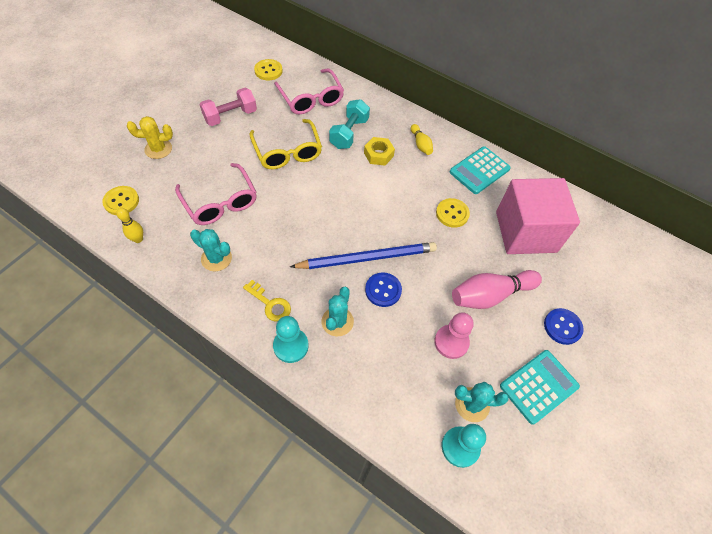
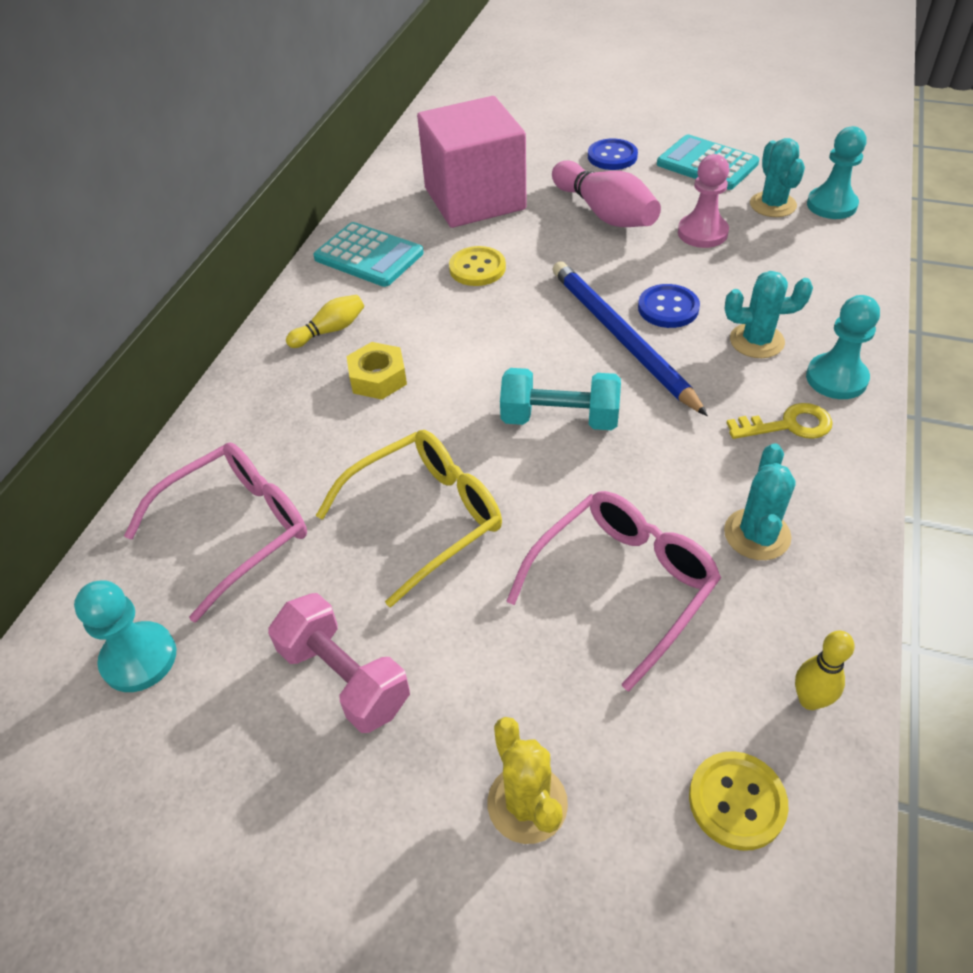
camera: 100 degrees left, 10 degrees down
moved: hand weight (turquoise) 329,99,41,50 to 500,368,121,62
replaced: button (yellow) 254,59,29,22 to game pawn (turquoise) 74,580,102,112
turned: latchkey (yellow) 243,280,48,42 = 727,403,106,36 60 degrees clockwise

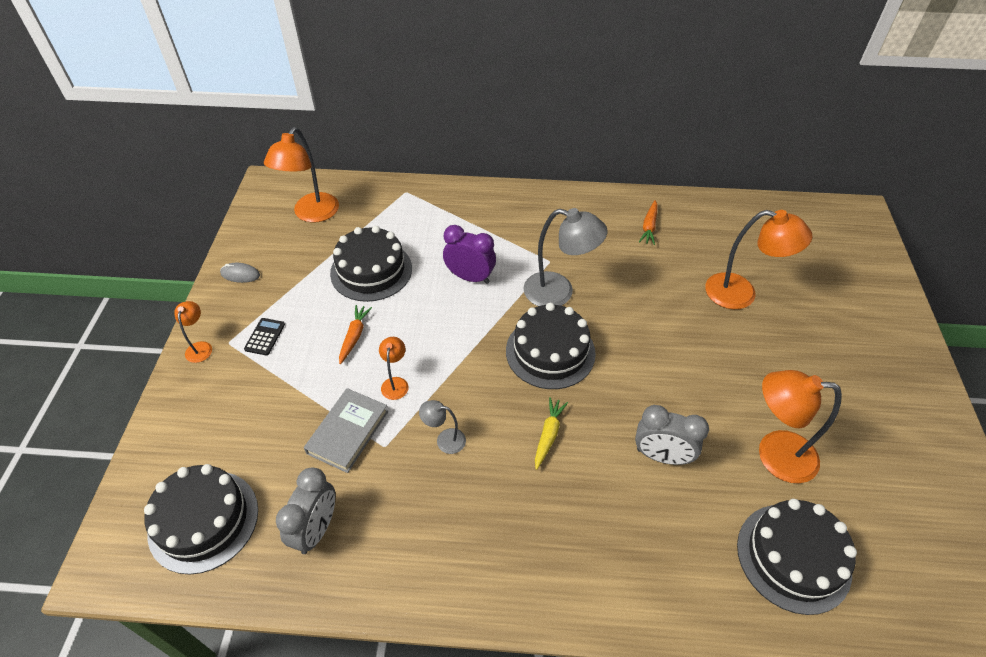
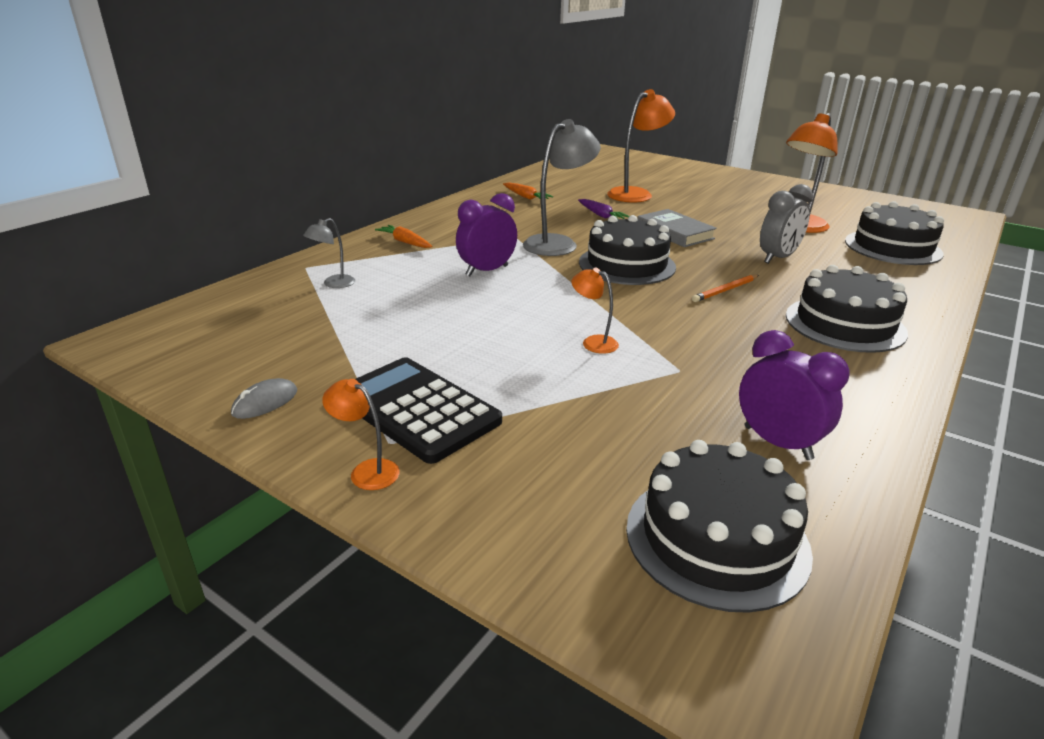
camera: 60 degrees left, 20 degrees down
removed: reading lamp (orange) 264,127,75,96
added: carrot (violet) 578,199,51,20
moved: hardcover (gray) 304,388,84,85 to 637,209,80,38; layer cake (ebony) 330,226,82,76 to 786,265,122,88; carrot (orange) 339,305,33,59 to 375,225,58,23; reading lamp (gray) 419,400,47,54 to 303,218,52,70
replaced: carrot (yellow) 535,397,33,73 to pencil (orange) 692,275,67,27
recoloured: bedside clock (gray) 276,468,59,86 to bedside clock (violet) 739,330,111,130
resized: adding machine (ebony) 244,318,41,38 = 355,357,147,107 x2.29

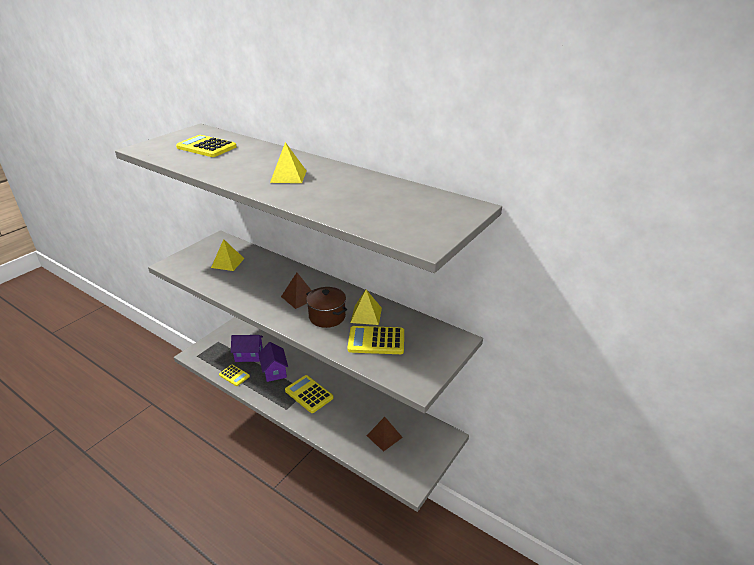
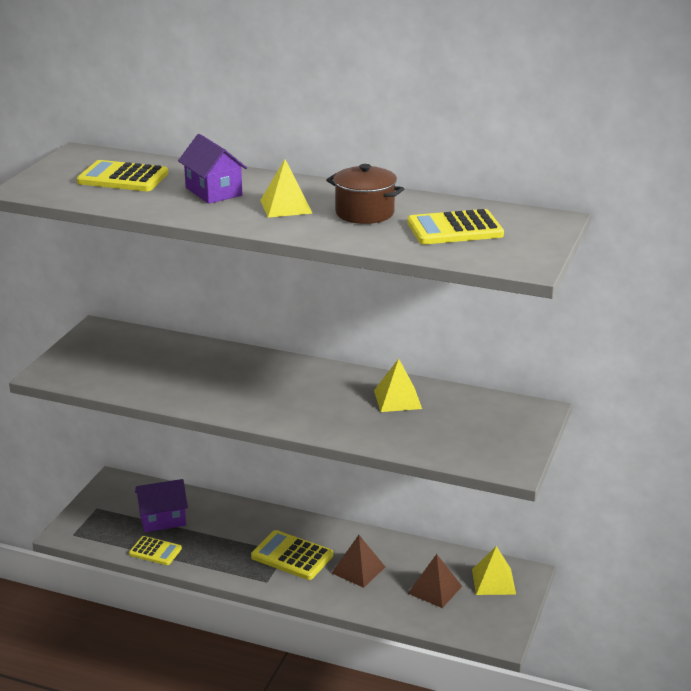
camera: 15 degrees left, 5 degrees down
moved: pyramid (yellow) 211,239,34,32 to 472,546,44,49; toy house (violet) 259,342,29,40 to 178,134,69,70; pyramid (russet) 281,273,31,36 to 332,535,53,53; cooking pot (russet) 306,287,41,41 to 326,164,78,60; adding machine (yellow) 347,326,57,28 to 407,209,97,35

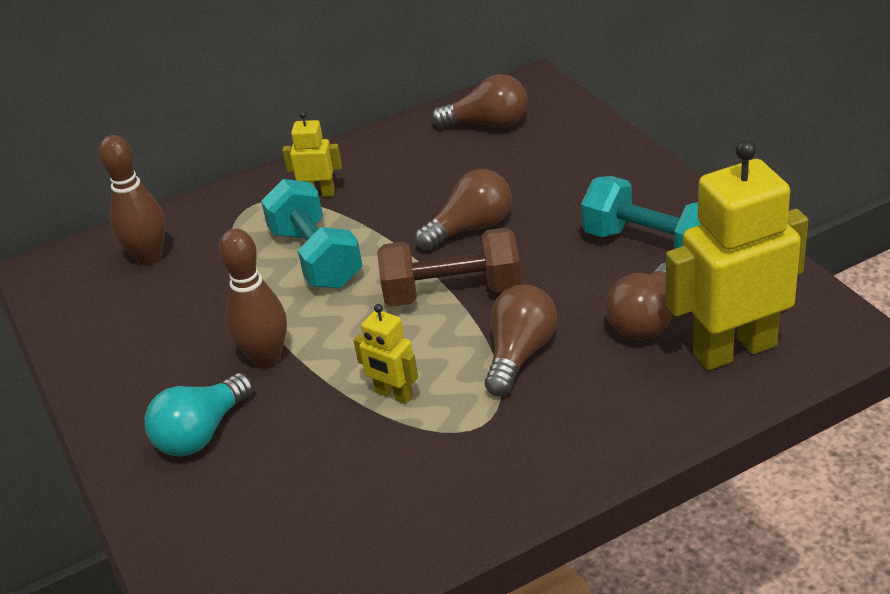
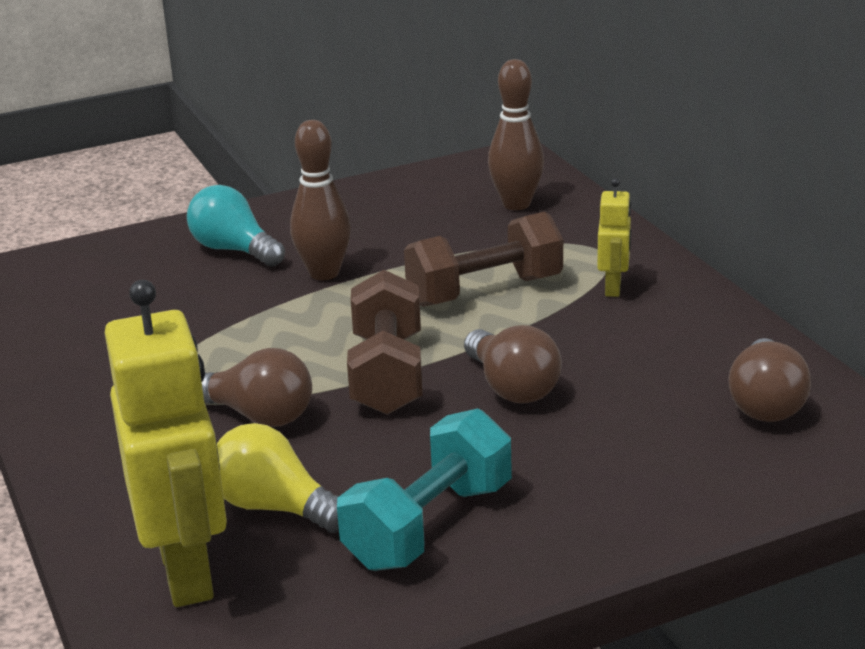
camera: 90 degrees right, 10 degrees down
removed: robot figure (yellow) 353,304,65,100
recoloured: hand weight (turquoise) 261,179,102,110 to hand weight (russet) 404,212,159,95; lightbulb (russet) 606,263,66,77 to lightbulb (yellow) 217,423,122,110

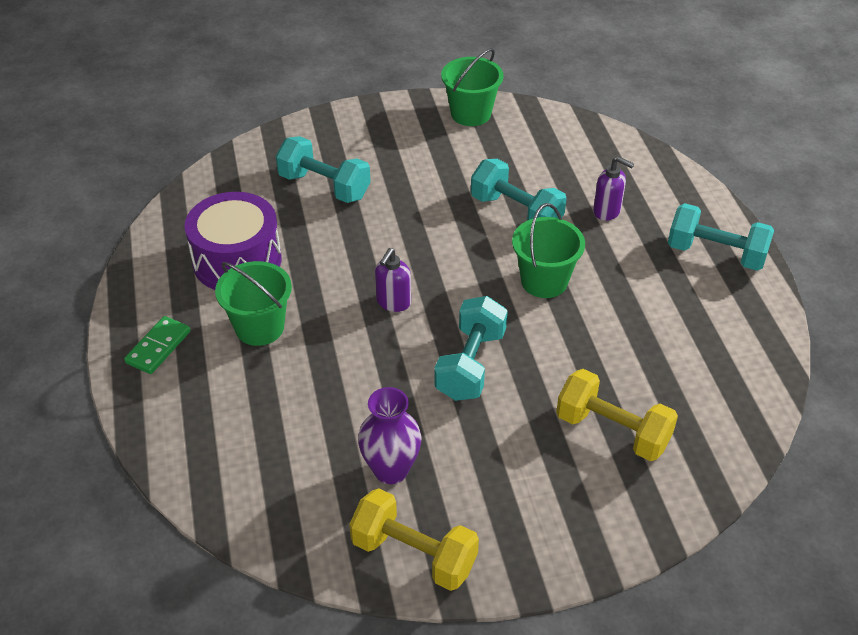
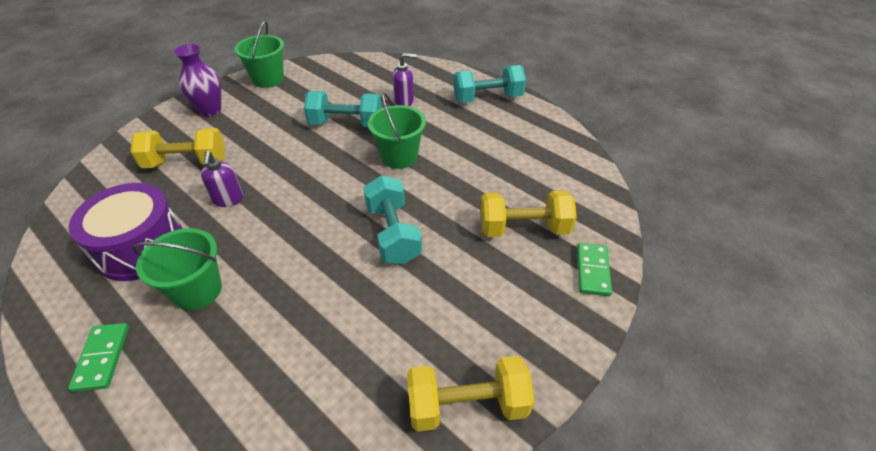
camera: 35 degrees left, 0 degrees up
added: domino piece (green) 577,243,35,53
moved: flower vase (violet) 358,387,64,97 to 174,44,47,72; soap pump (violet) 375,248,36,64 to 201,151,42,56
recoloured: hand weight (turquoise) 276,136,95,67 to hand weight (yellow) 131,128,94,40

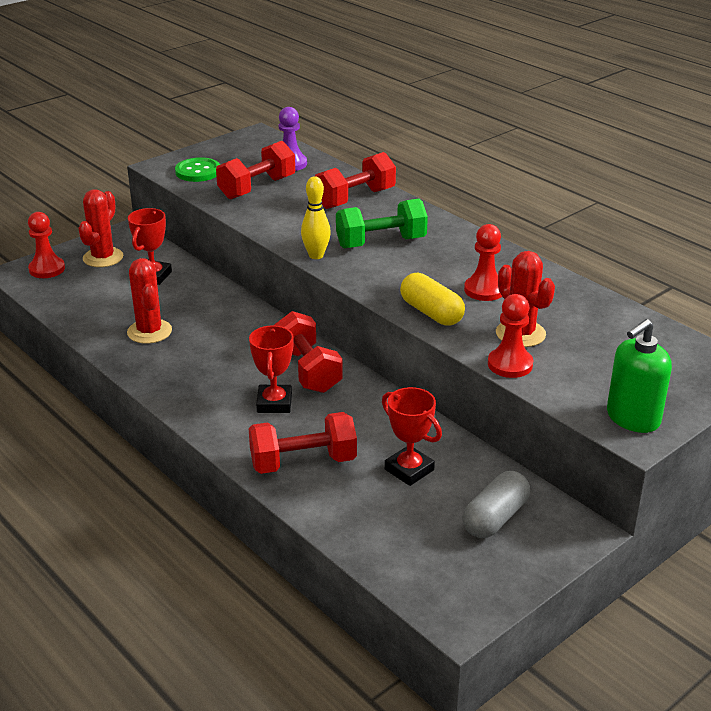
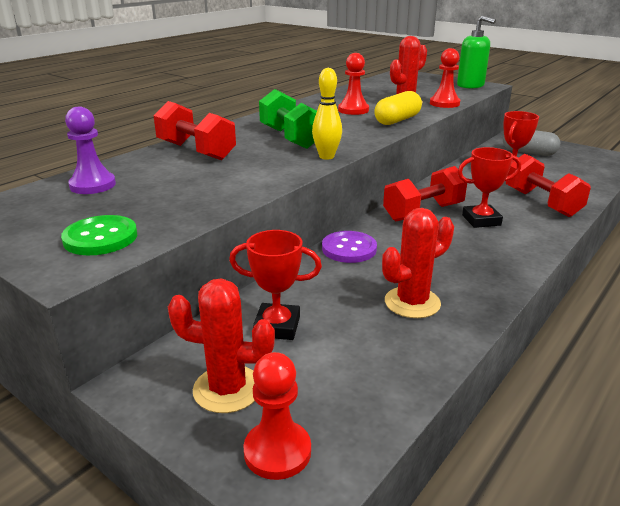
camera: 100 degrees left, 5 degrees down
removed: hand weight (crimson) 216,141,79,58
added: button (violet) 322,231,55,32

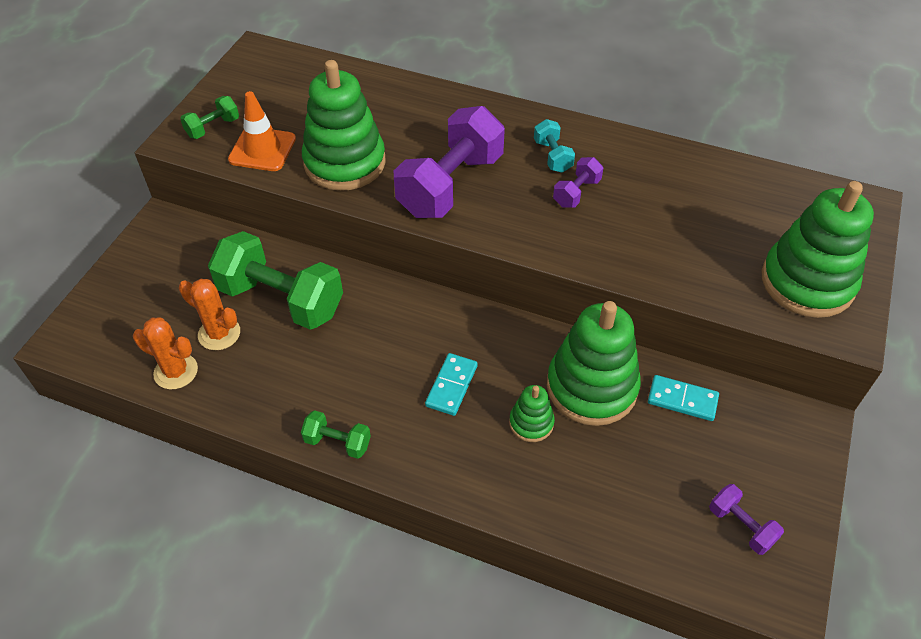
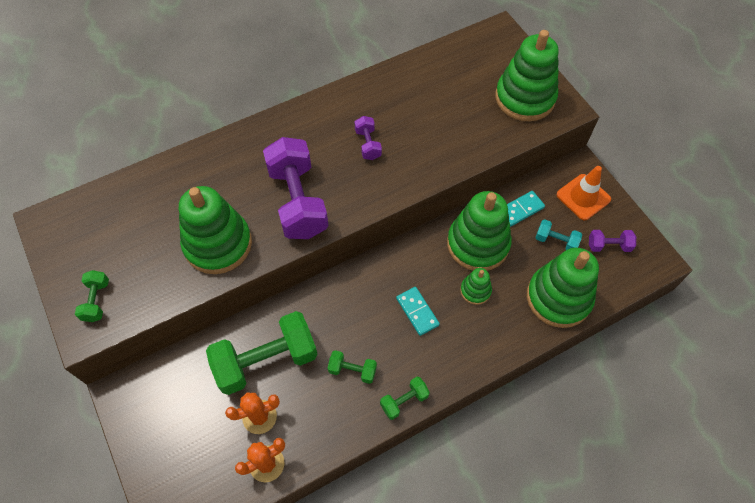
camera: 50 degrees left, 10 degrees up
added: hand weight (green) 328,350,49,34; stacking rings (green) 527,248,72,80
moved: road cone (orange) 228,91,68,80 to 556,166,55,54; hand weight (turquoise) 534,119,41,54 to 535,219,47,31

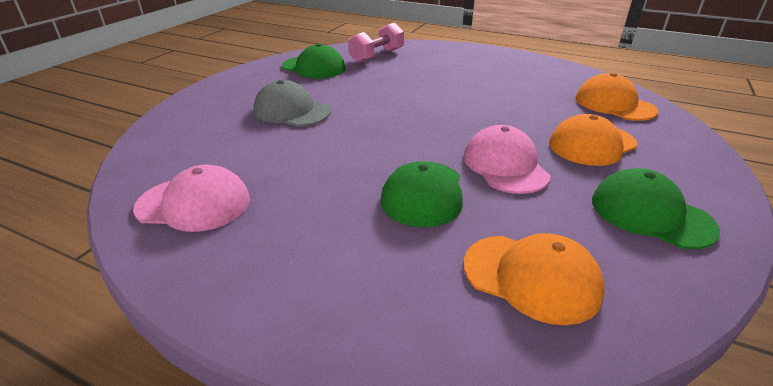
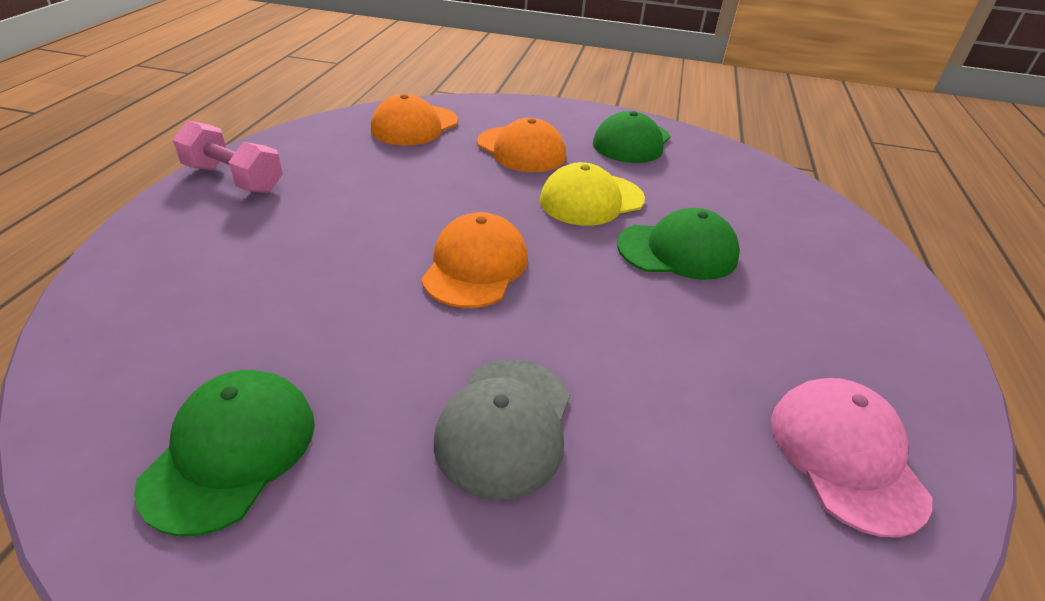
camera: 105 degrees left, 5 degrees up
moved: hand weight (rose-pink) 348,22,56,41 to 173,120,110,73; peaked cap (orange) 463,233,142,92 to 421,212,107,96
recoloured: peaked cap (rose-pink) 464,125,87,69 to peaked cap (yellow) 540,162,105,64

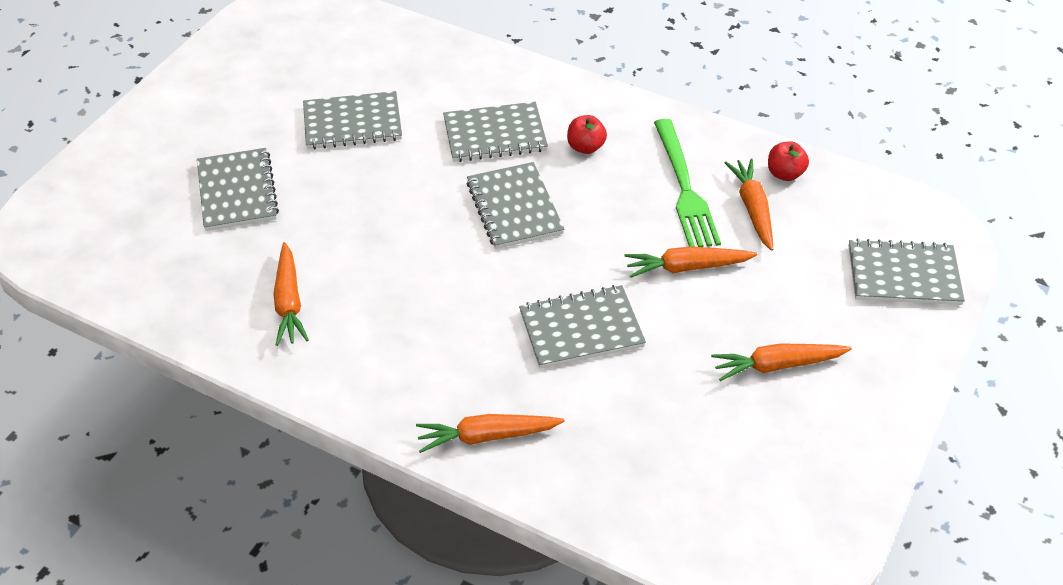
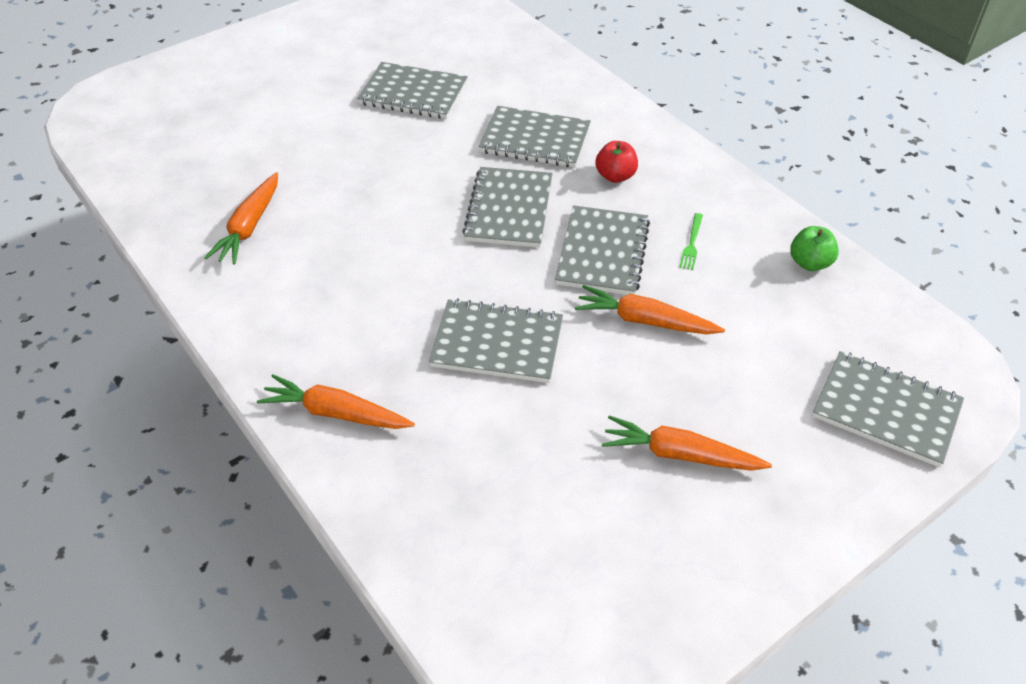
camera: 25 degrees right, 0 degrees up
removed: carrot (orange) 725,159,48,92
moved: exercise book (gray) 197,148,82,83 to 555,205,95,90
recoloured: apple (crimson) 768,142,41,39 to apple (green) 790,226,49,45
resized: table fork (green) 654,119,67,128 = 679,213,24,57 x0.41

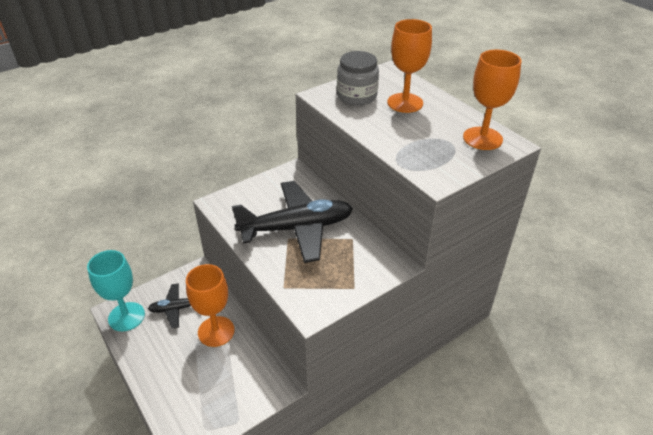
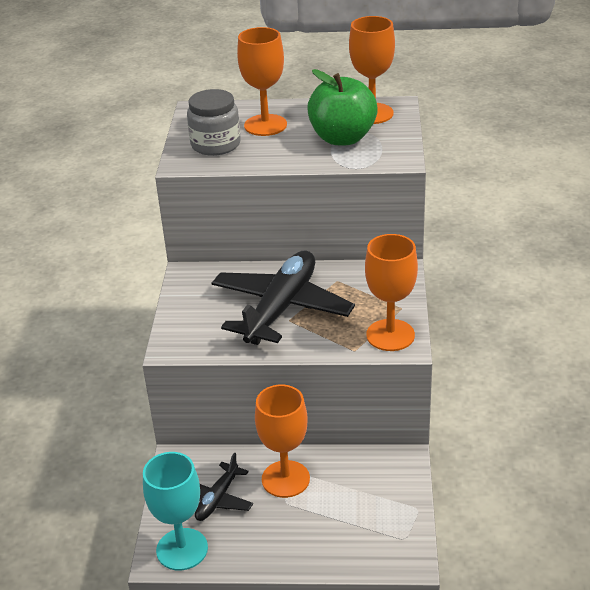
camera: 50 degrees left, 5 degrees down
added: apple (green) 307,69,71,76; wine glass (orange) 365,234,53,117

